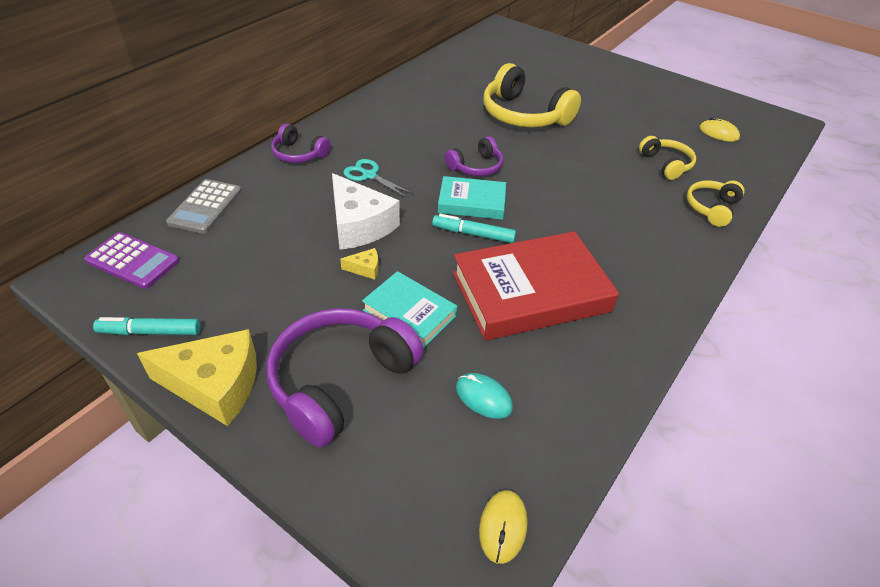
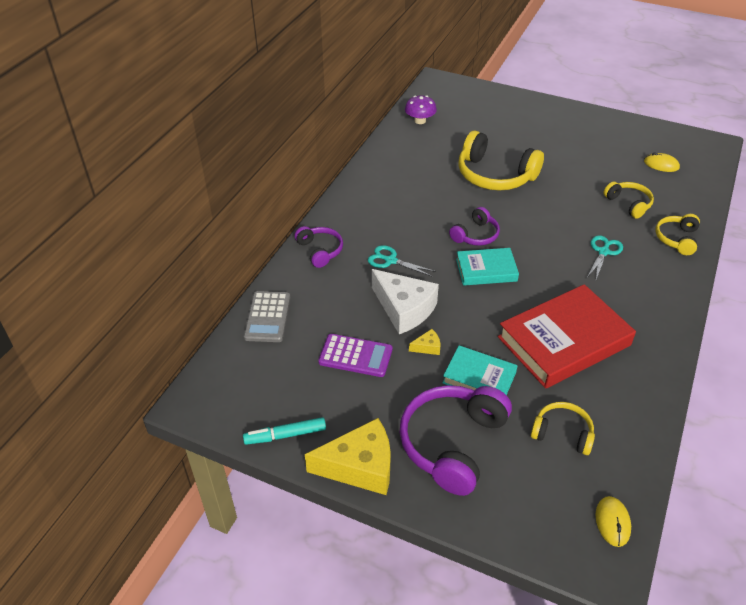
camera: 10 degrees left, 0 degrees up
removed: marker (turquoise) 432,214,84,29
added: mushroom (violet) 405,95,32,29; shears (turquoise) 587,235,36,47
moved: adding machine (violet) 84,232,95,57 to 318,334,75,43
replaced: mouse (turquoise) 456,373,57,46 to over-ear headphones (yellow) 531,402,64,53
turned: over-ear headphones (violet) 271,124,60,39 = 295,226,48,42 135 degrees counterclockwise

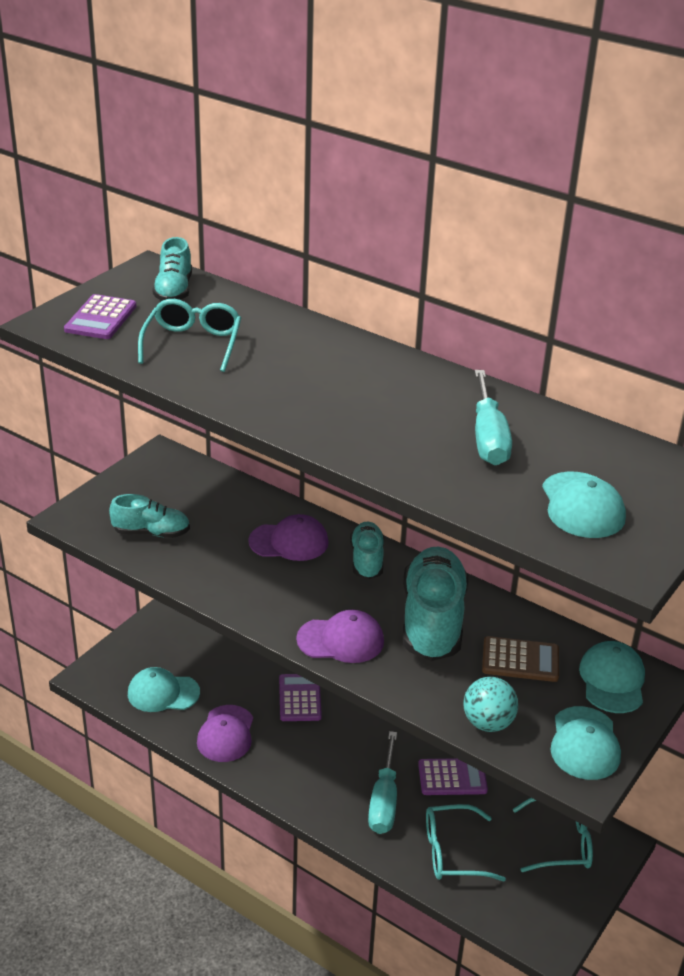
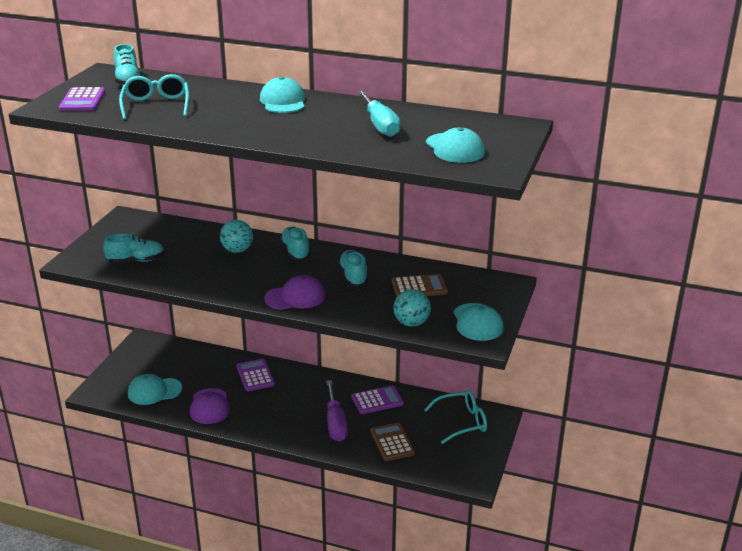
camera: 15 degrees left, 5 degrees down
moved: peaked cap (turquoise) 579,641,66,72 to 260,76,45,37
replaced: peaked cap (violet) 248,514,81,47 to sphere (turquoise) 220,220,33,33; spectacles (turquoise) 426,804,80,77 to adding machine (russet) 370,423,45,38
recoloured: flat screwdriver (turquoise) 368,731,29,103 to flat screwdriver (violet) 326,380,22,62
resized: lace-up shoe (turquoise) 403,547,65,114 = 338,250,30,36 x0.55

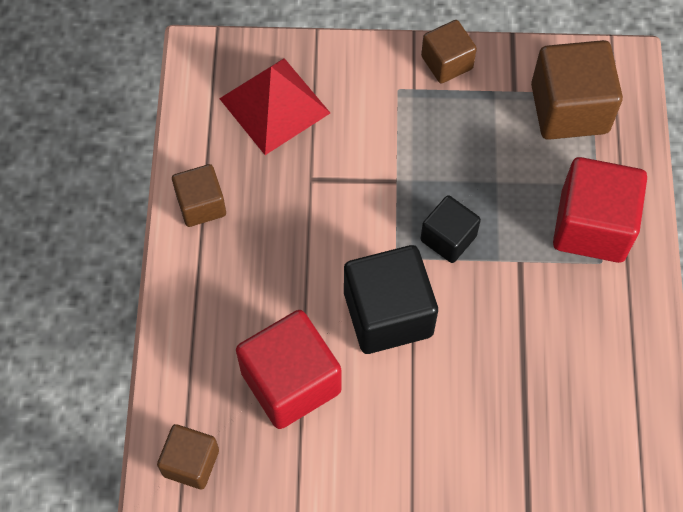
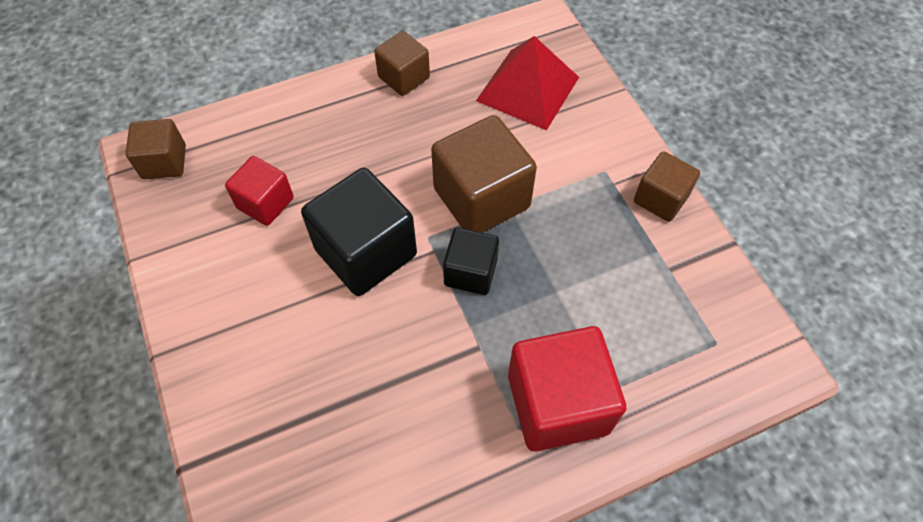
camera: 65 degrees right, 5 degrees down
moved: cube (russet) 531,40,92,100 to 431,115,106,118
resized: cube (crimson) 236,310,105,119 = 225,156,69,70 x0.58

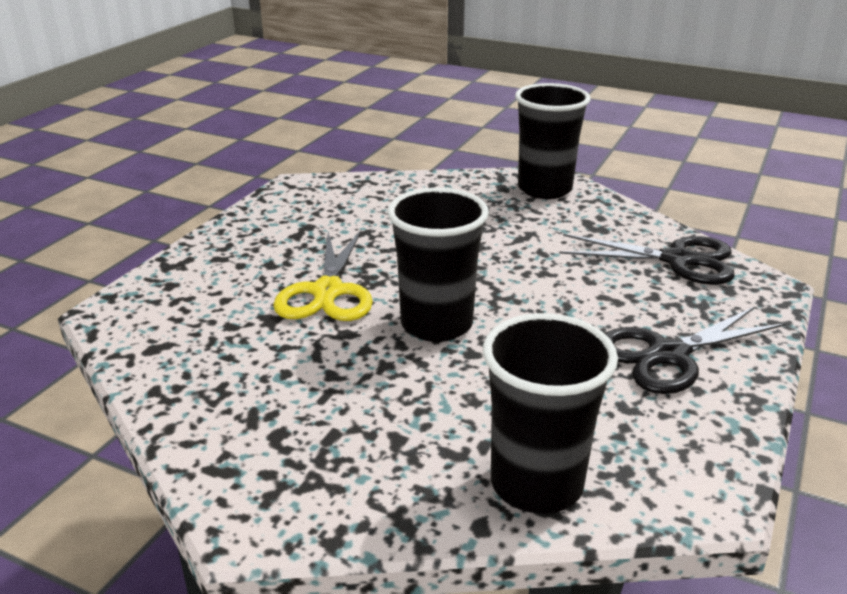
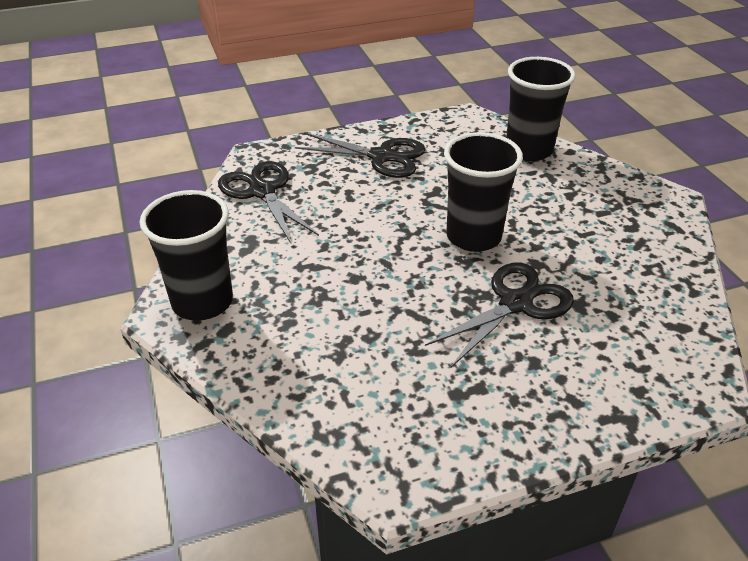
camera: 135 degrees left, 10 degrees up
recoloured: shears (yellow) 273,230,100,91 to shears (ebony) 425,262,149,105

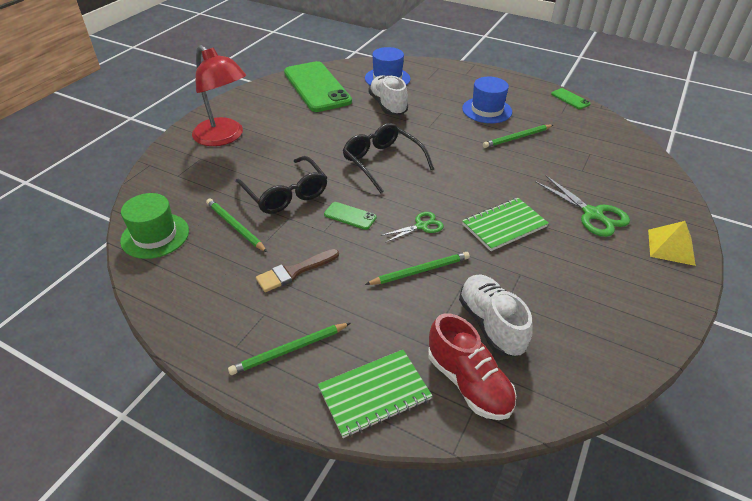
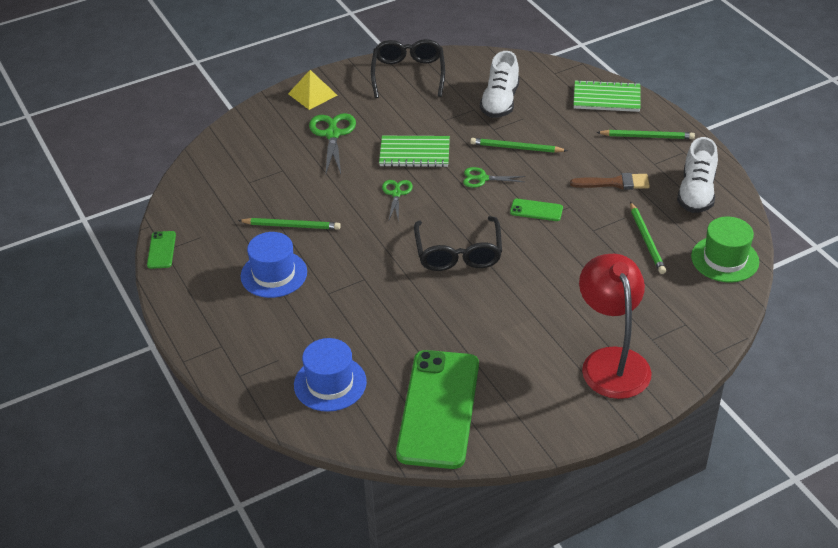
camera: 145 degrees left, 0 degrees up
removed: lace-up shoe (crimson) 428,313,88,107
added: shears (green) 382,180,31,42
moved: spectacles (ebony) 235,156,93,58 to 371,39,74,59; lace-up shoe (white) 368,75,40,40 to 677,137,41,76
turned: smartphone (green) 324,202,53,28 = 510,199,53,22 45 degrees counterclockwise

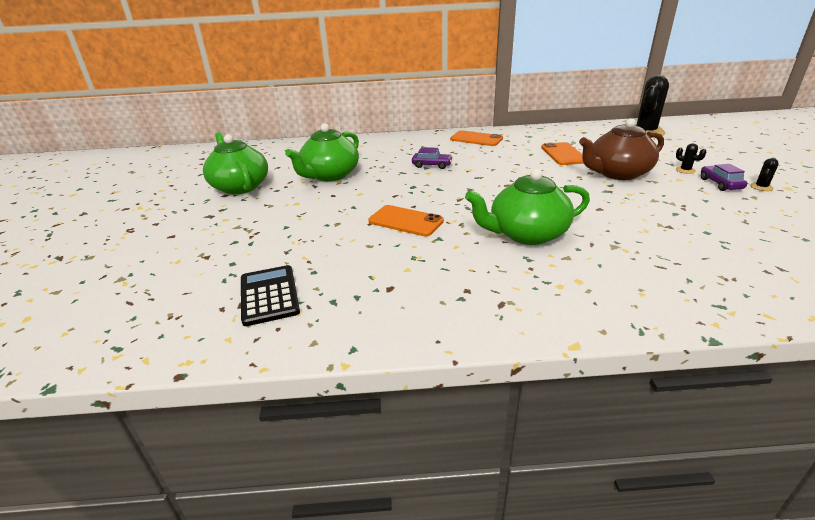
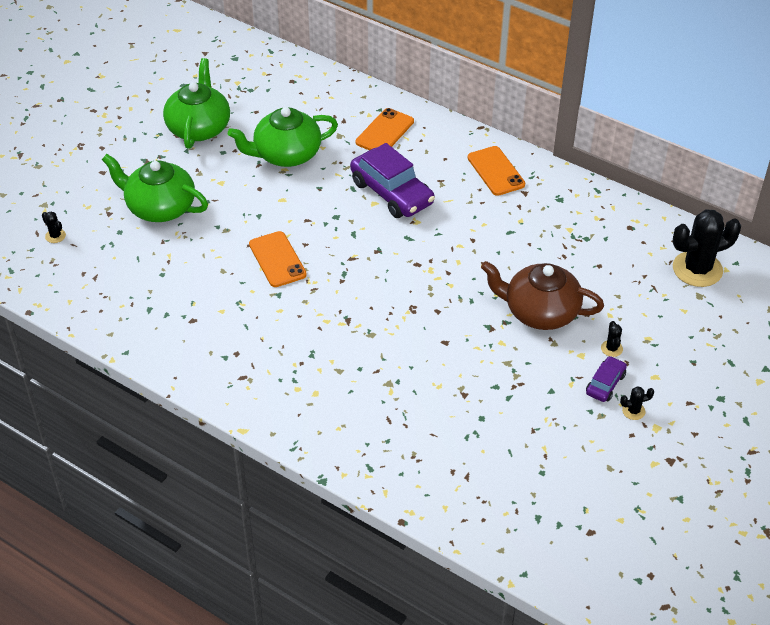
camera: 35 degrees right, 15 degrees up
removed: adding machine (ebony) 241,265,59,61
added: cactus (ebony) 42,212,24,31
moved: china teapot (green) 465,169,125,76 to 102,154,106,68; smartphone (orange) 541,142,43,23 to 356,108,58,42
resized: car (violet) 412,147,41,22 = 350,143,85,75 x1.97

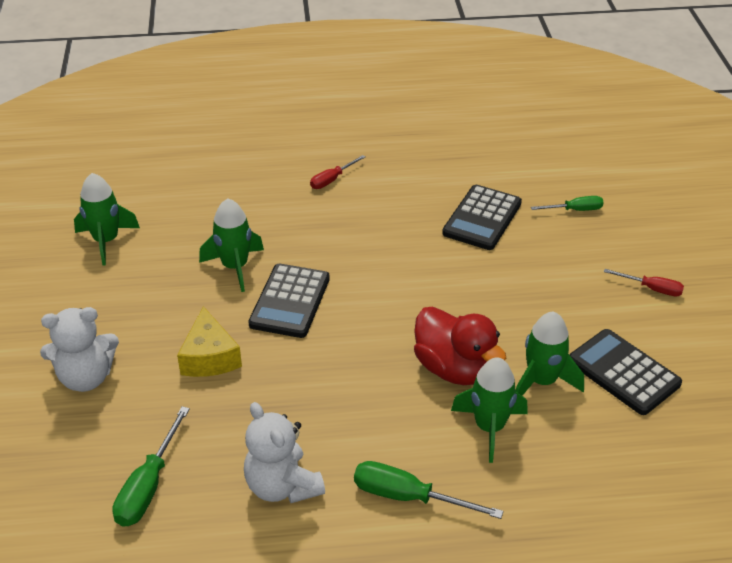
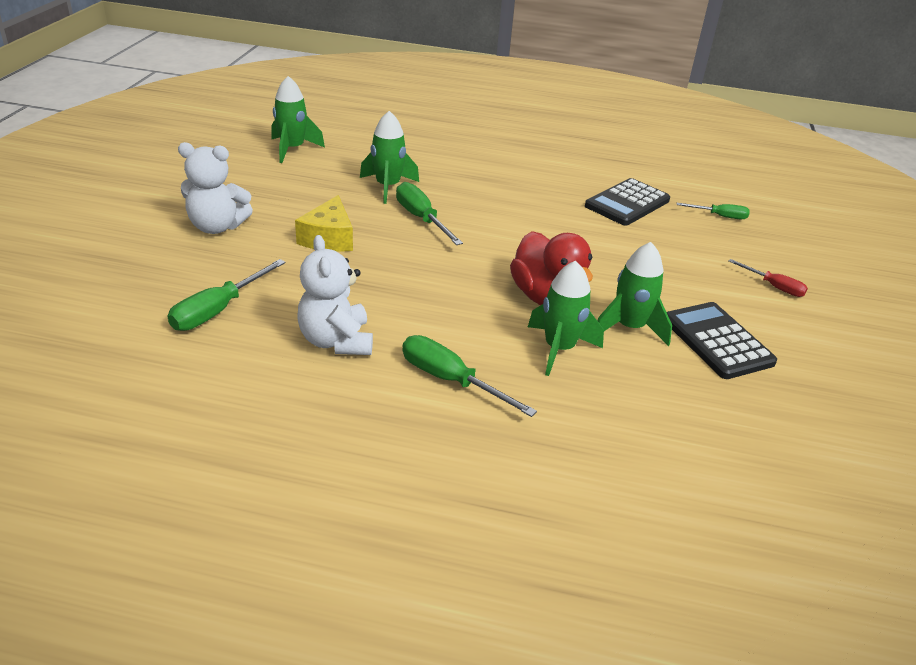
camera: 15 degrees right, 5 degrees down
removed: flat screwdriver (crimson) 310,155,55,34
replaced: adding machine (ebony) 248,264,82,74 to flat screwdriver (green) 396,182,67,63

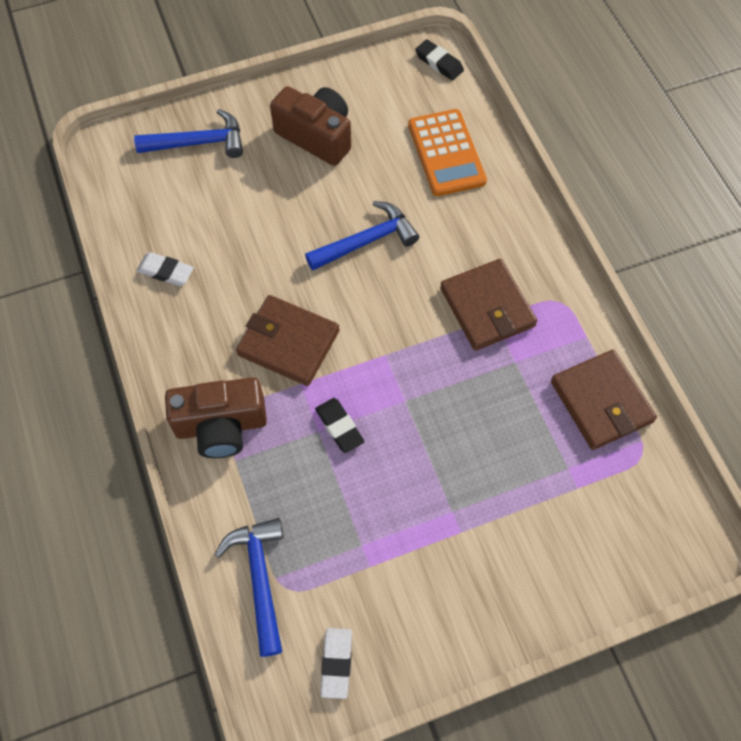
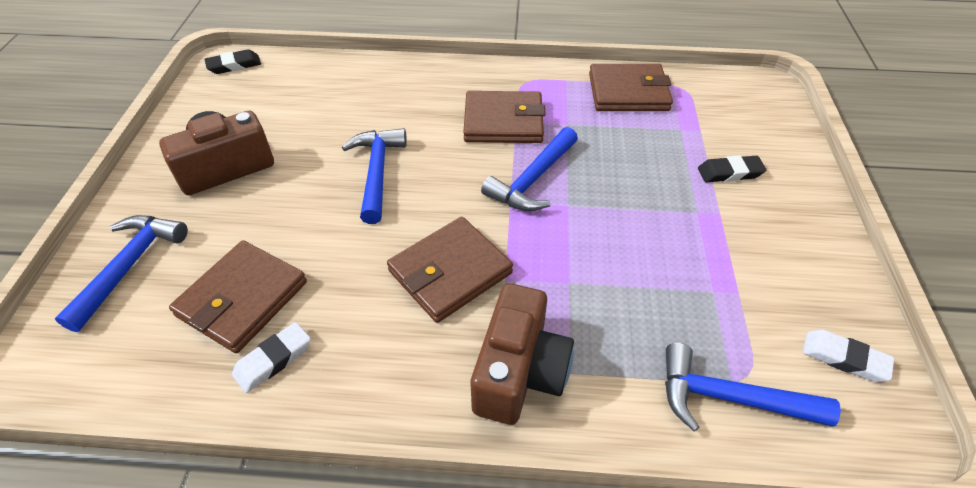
camera: 65 degrees left, 15 degrees down
removed: adding machine (orange) 408,109,79,87
added: card wallet (russet) 169,240,138,113; carpenter's hammer (royal blue) 481,127,97,84
moved: gum eraser (ebony) 315,398,49,55 to 698,155,68,27

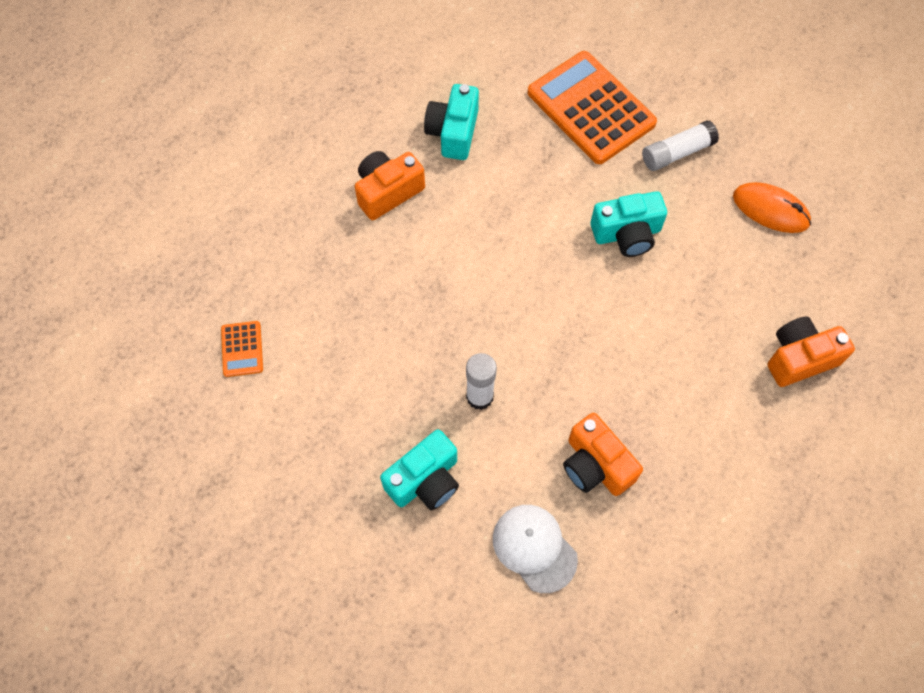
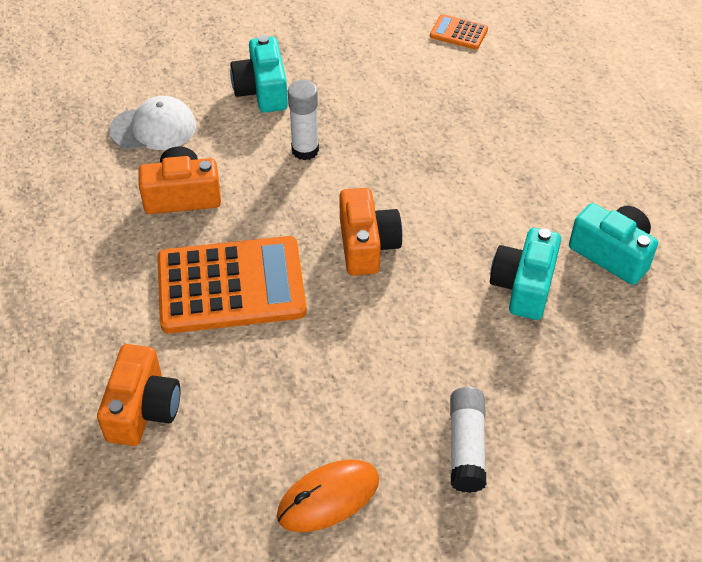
camera: 120 degrees right, 15 degrees down
moved: camera (orange) 355,151,70,69 to 339,188,64,88; adding machine (orange) 528,51,129,113 to 157,236,150,97; camera (turquoise) 590,191,77,66 to 490,228,71,92

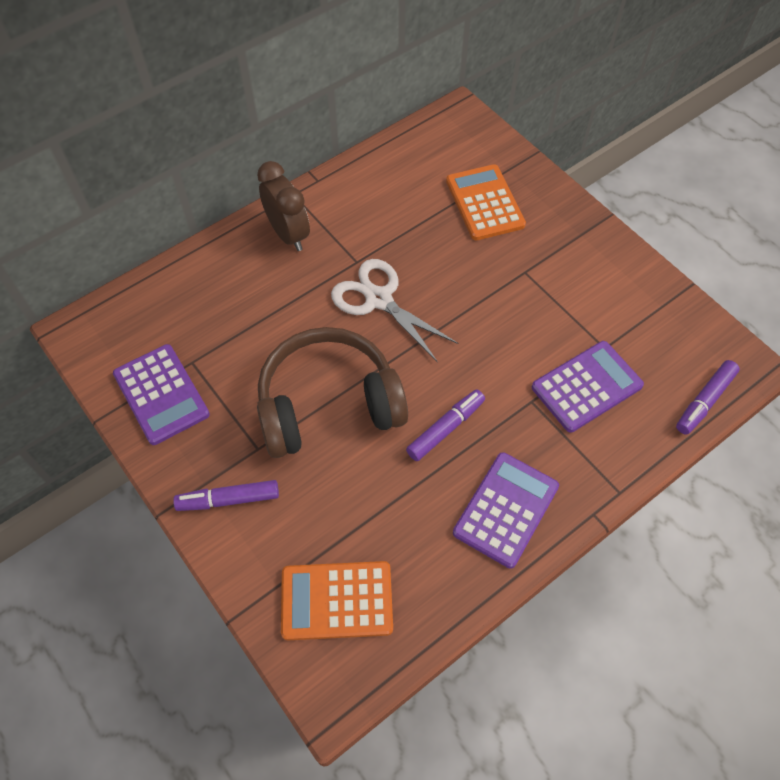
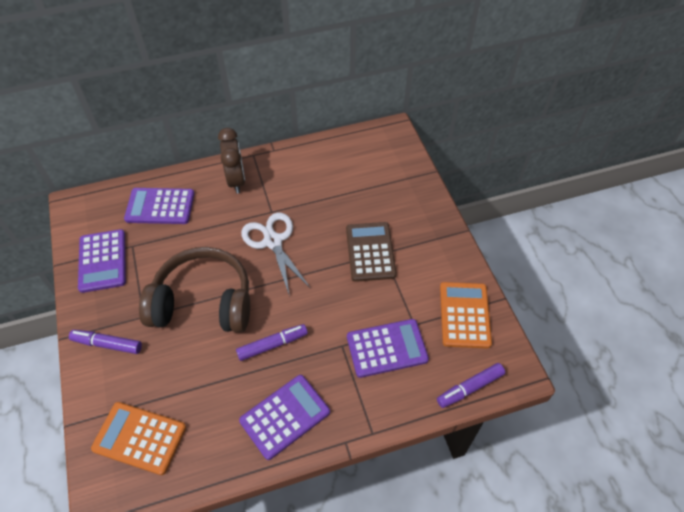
camera: 20 degrees right, 5 degrees down
added: adding machine (violet) 124,188,71,36; adding machine (russet) 346,222,51,60
moved: adding machine (orange) 446,164,80,76 to 440,282,52,67

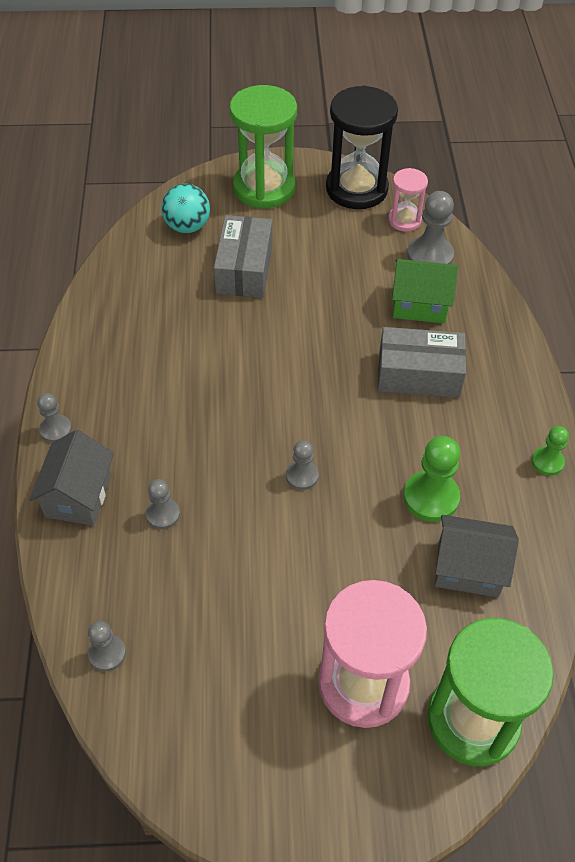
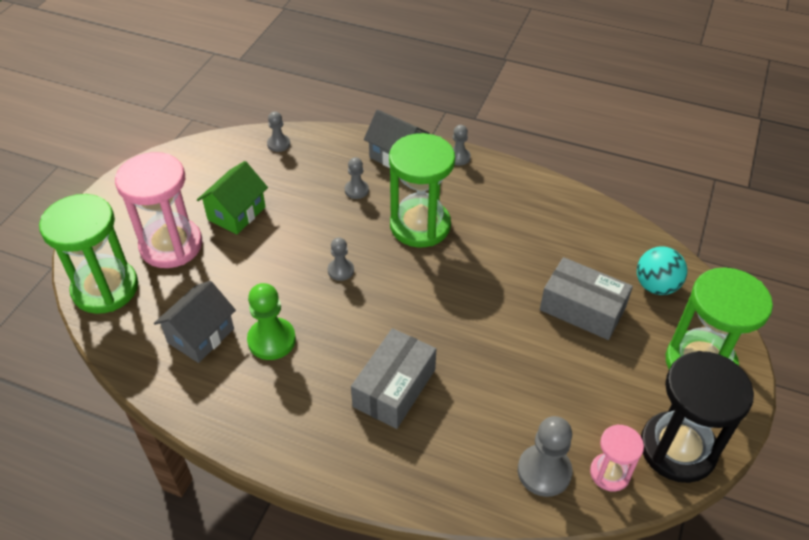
camera: 115 degrees right, 5 degrees down
removed: game pawn (green) 531,426,38,50
added: hourglass (green) 389,133,66,114
moved: toy house (green) 392,259,66,64 to 197,161,71,73

